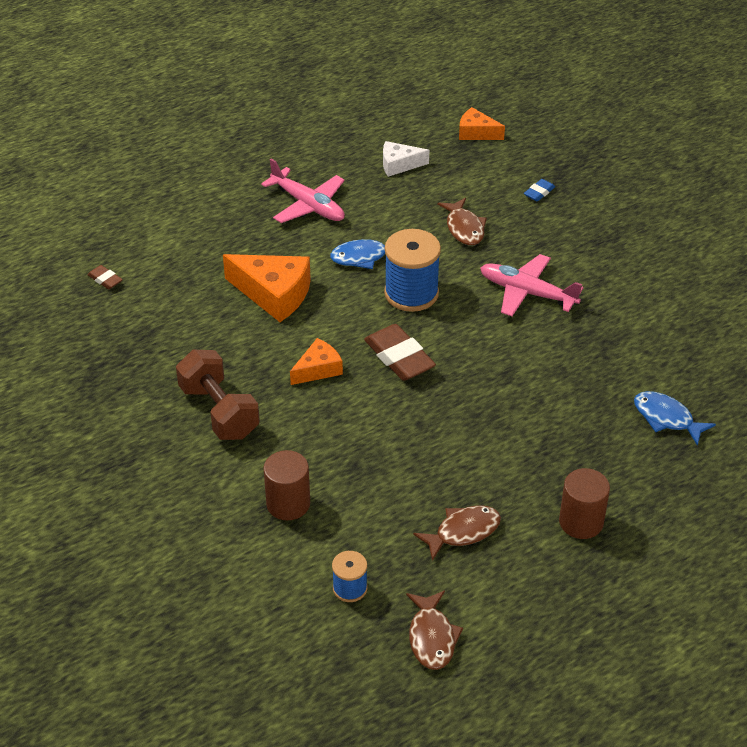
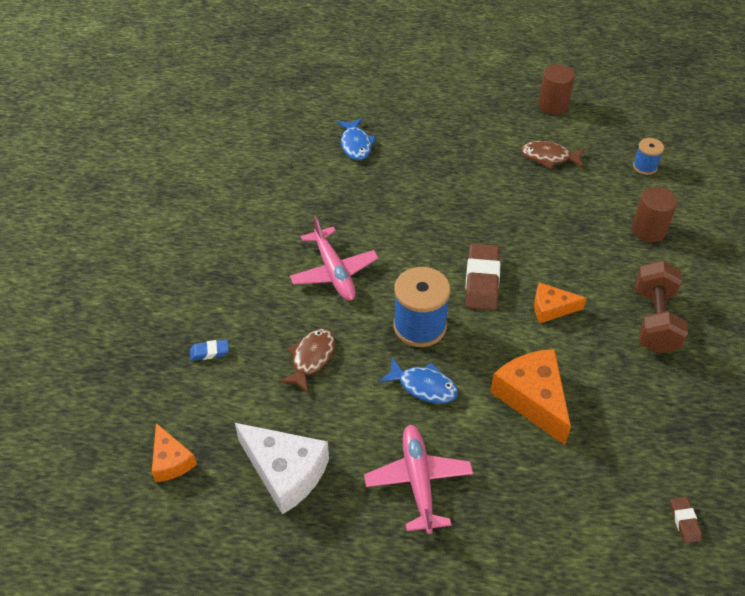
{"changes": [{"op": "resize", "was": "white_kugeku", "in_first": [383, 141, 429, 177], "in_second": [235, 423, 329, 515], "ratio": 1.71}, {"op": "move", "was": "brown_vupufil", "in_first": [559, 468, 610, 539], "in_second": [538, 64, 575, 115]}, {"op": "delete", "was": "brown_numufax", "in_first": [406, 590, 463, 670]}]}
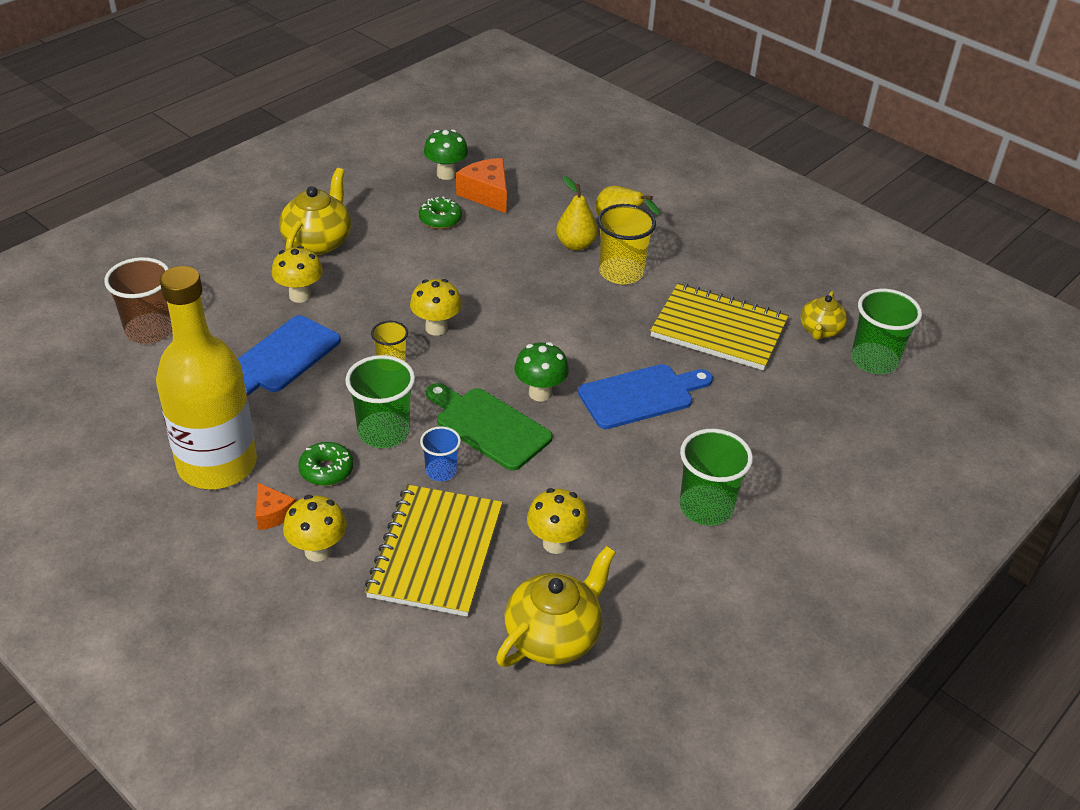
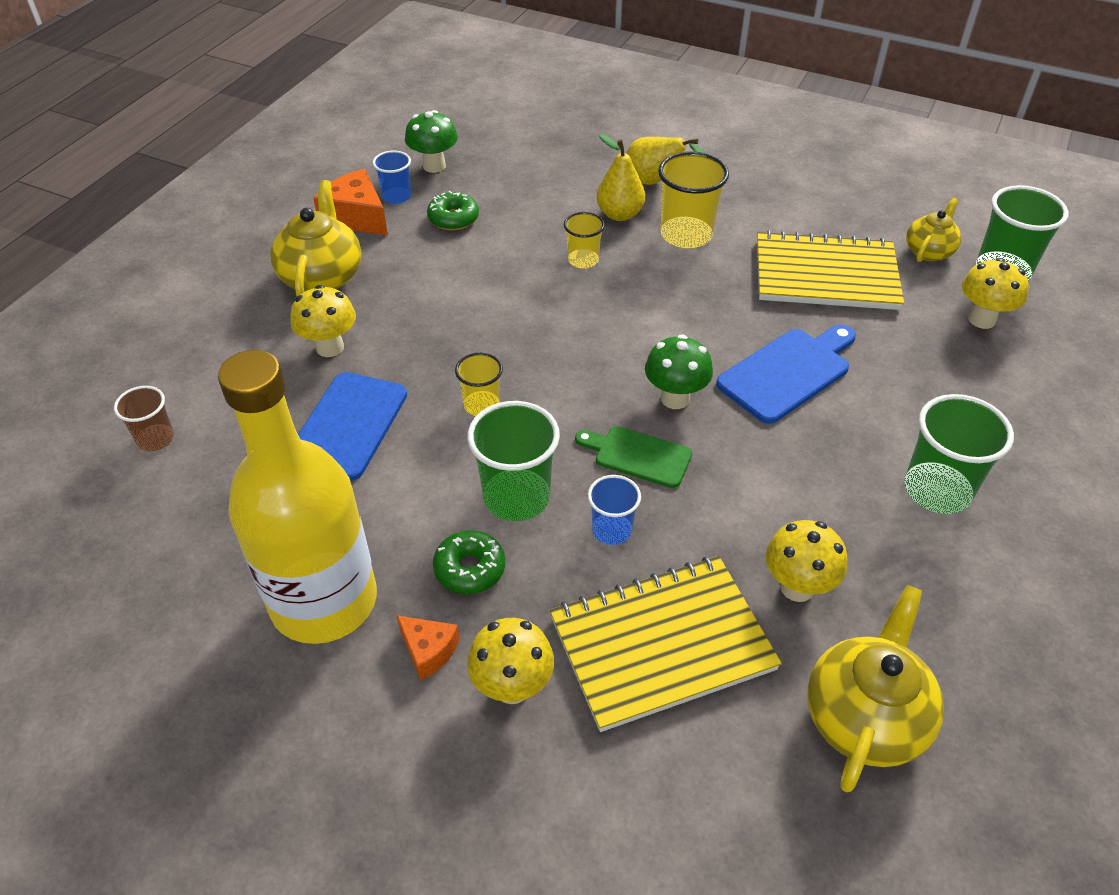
{"changes": [{"op": "resize", "was": "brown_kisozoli", "in_first": [104, 257, 172, 344], "in_second": [114, 386, 174, 451], "ratio": 0.58}, {"op": "move", "was": "orange_kugeku", "in_first": [456, 158, 507, 213], "in_second": [313, 169, 388, 235]}, {"op": "insert", "now": "blue_kisozoli", "in_second": [373, 150, 411, 204]}, {"op": "rotate", "was": "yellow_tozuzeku", "in_first": [365, 484, 503, 617], "in_second": [550, 556, 782, 732], "clockwise": 75}, {"op": "insert", "now": "yellow_kisozoli", "in_second": [564, 212, 605, 269]}, {"op": "resize", "was": "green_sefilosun", "in_first": [426, 383, 553, 471], "in_second": [575, 426, 692, 488], "ratio": 0.66}, {"op": "rotate", "was": "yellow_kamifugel", "in_first": [801, 291, 847, 340], "in_second": [906, 198, 961, 262], "clockwise": -150}, {"op": "move", "was": "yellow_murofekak", "in_first": [410, 279, 462, 336], "in_second": [962, 258, 1029, 329]}]}
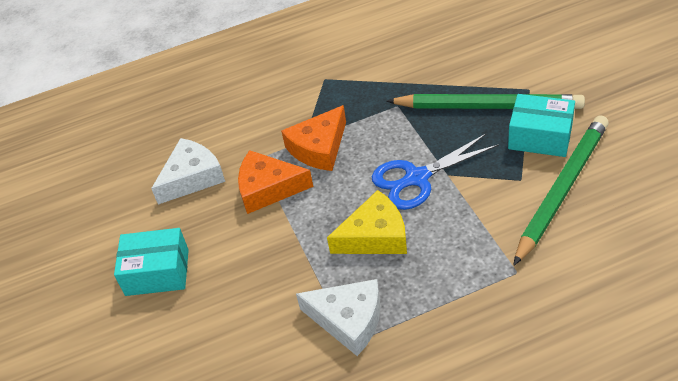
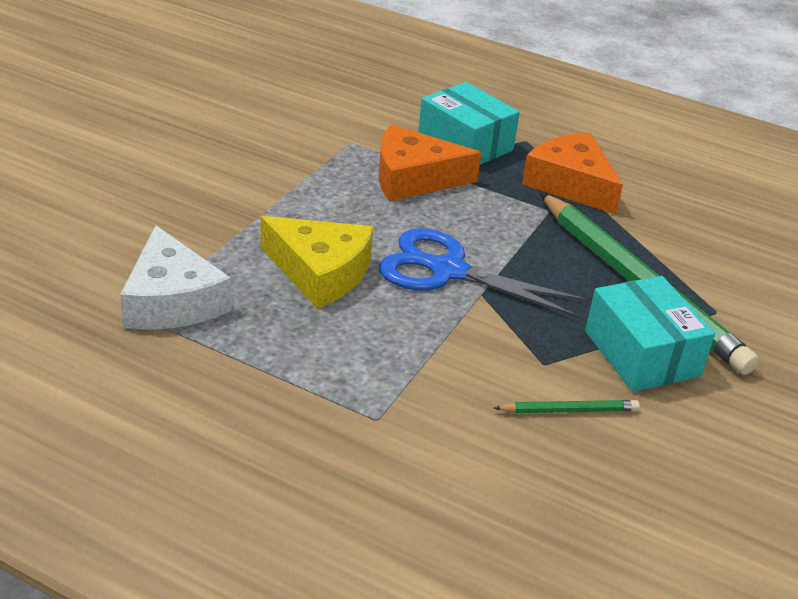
{"changes": [{"op": "move", "was": "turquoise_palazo", "in_first": [114, 228, 189, 296], "in_second": [418, 82, 520, 165]}, {"op": "resize", "was": "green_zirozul", "in_first": [513, 115, 609, 266], "in_second": [494, 400, 640, 413], "ratio": 0.4}, {"op": "move", "was": "orange_kugeku", "in_first": [238, 150, 313, 214], "in_second": [522, 132, 623, 214]}, {"op": "delete", "was": "white_kugeku", "in_first": [151, 138, 225, 204]}]}
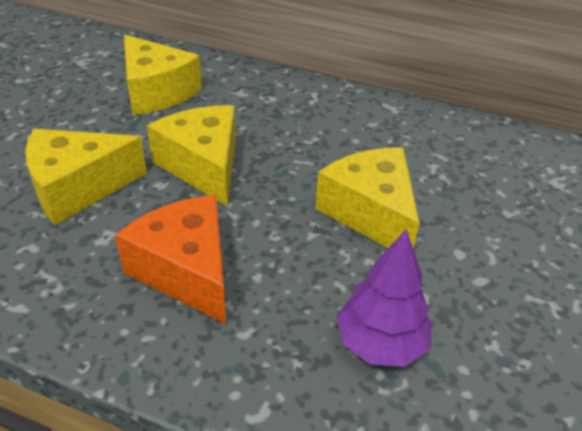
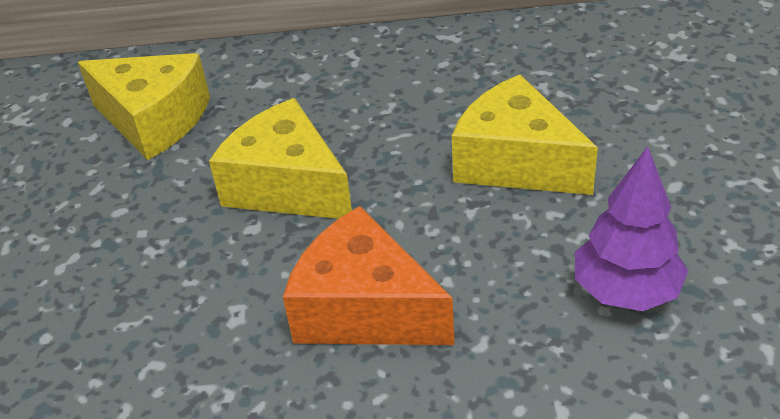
{"changes": [{"op": "delete", "was": "yellow_kugeku", "in_first": [25, 129, 147, 225]}]}
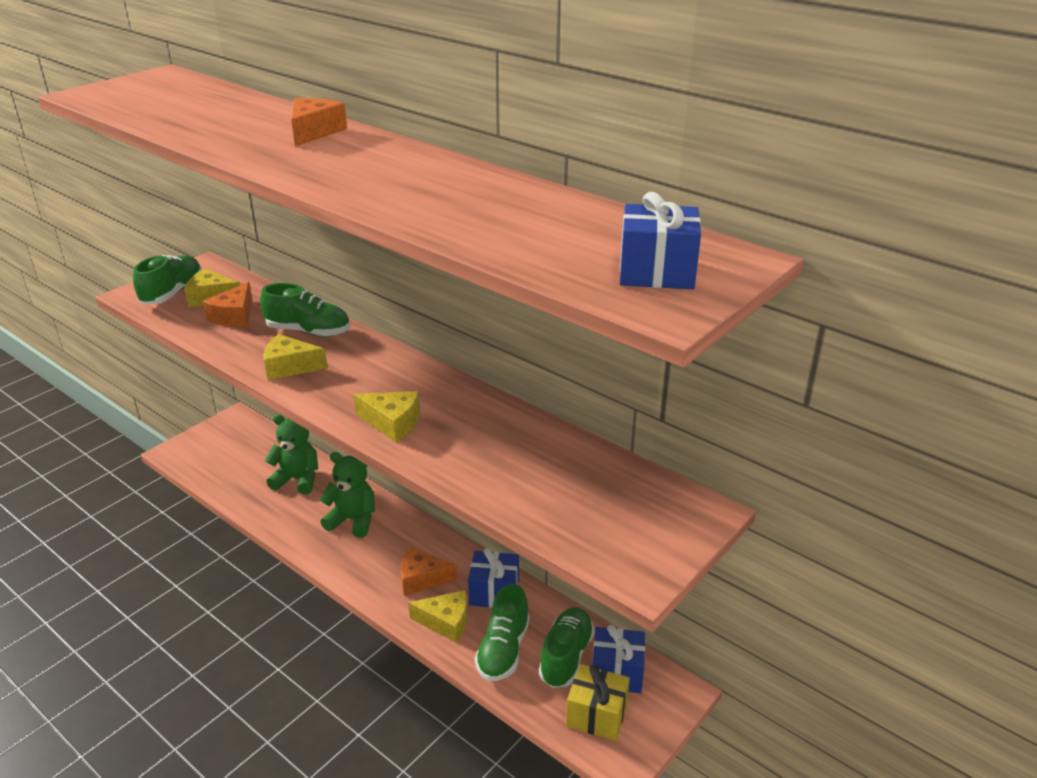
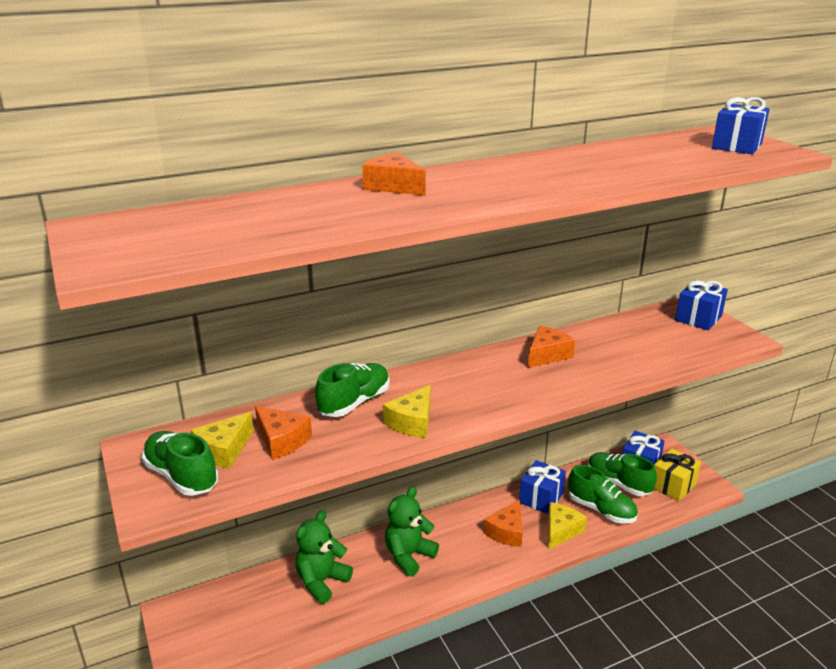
{"changes": [{"op": "insert", "now": "orange_kugeku", "in_second": [528, 326, 575, 368]}, {"op": "insert", "now": "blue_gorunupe", "in_second": [675, 280, 728, 330]}, {"op": "delete", "was": "yellow_kugeku", "in_first": [353, 391, 420, 442]}]}
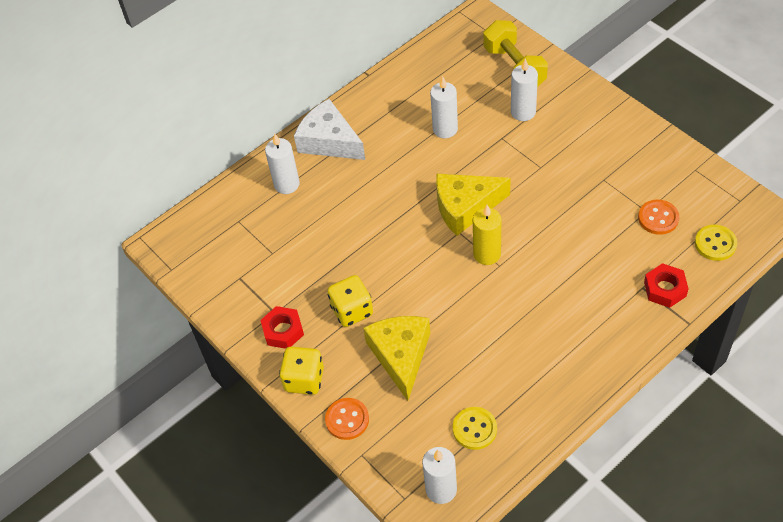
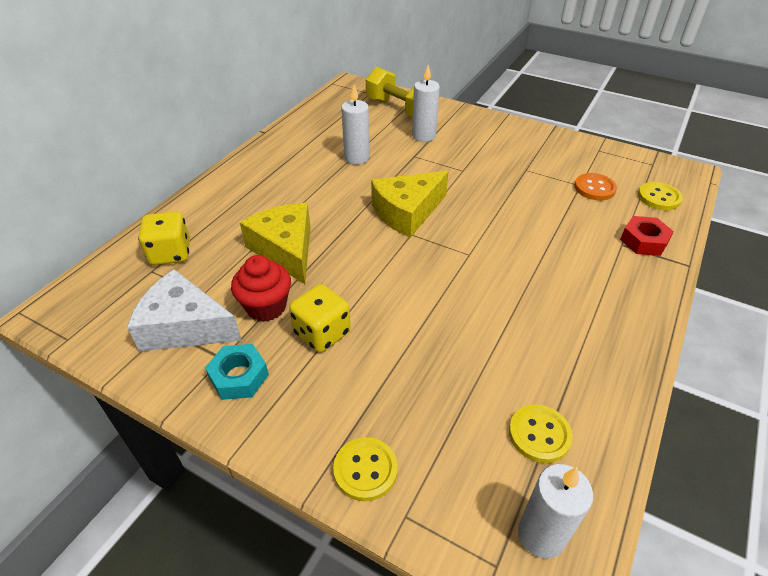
{"changes": [{"op": "move", "was": "white_kugeku", "in_first": [294, 99, 365, 160], "in_second": [127, 269, 242, 351]}, {"op": "move", "was": "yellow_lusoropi", "in_first": [279, 347, 324, 395], "in_second": [138, 212, 190, 265]}, {"op": "recolor", "was": "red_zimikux", "now": "turquoise_zimikux", "in_first": [260, 306, 304, 349], "in_second": [205, 344, 269, 400]}, {"op": "insert", "now": "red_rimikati", "in_second": [231, 255, 291, 322]}, {"op": "move", "was": "yellow_kugeku", "in_first": [363, 316, 430, 401], "in_second": [240, 203, 311, 284]}, {"op": "recolor", "was": "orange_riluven", "now": "yellow_riluven", "in_first": [325, 398, 369, 440], "in_second": [333, 437, 398, 501]}, {"op": "delete", "was": "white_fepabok", "in_first": [265, 133, 300, 194]}, {"op": "delete", "was": "yellow_fepabok", "in_first": [473, 205, 501, 265]}]}
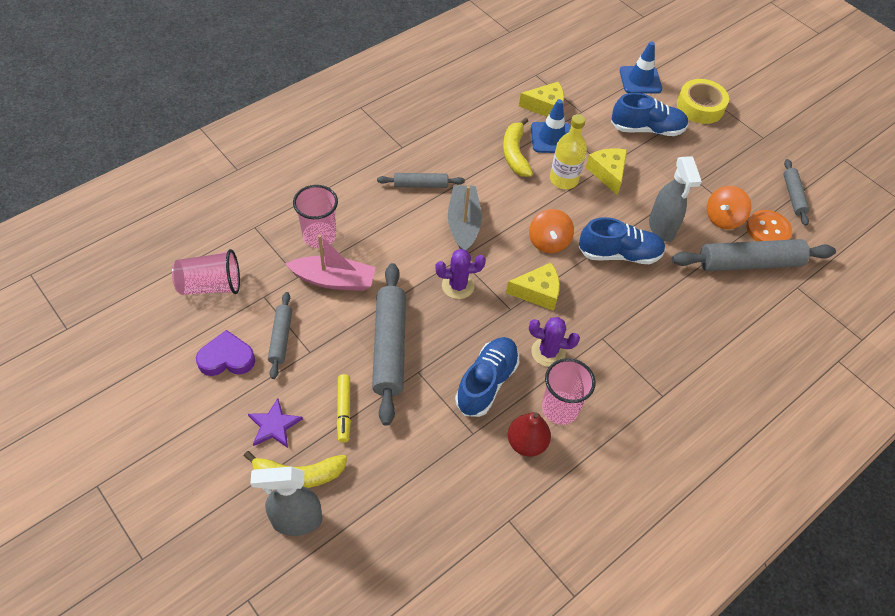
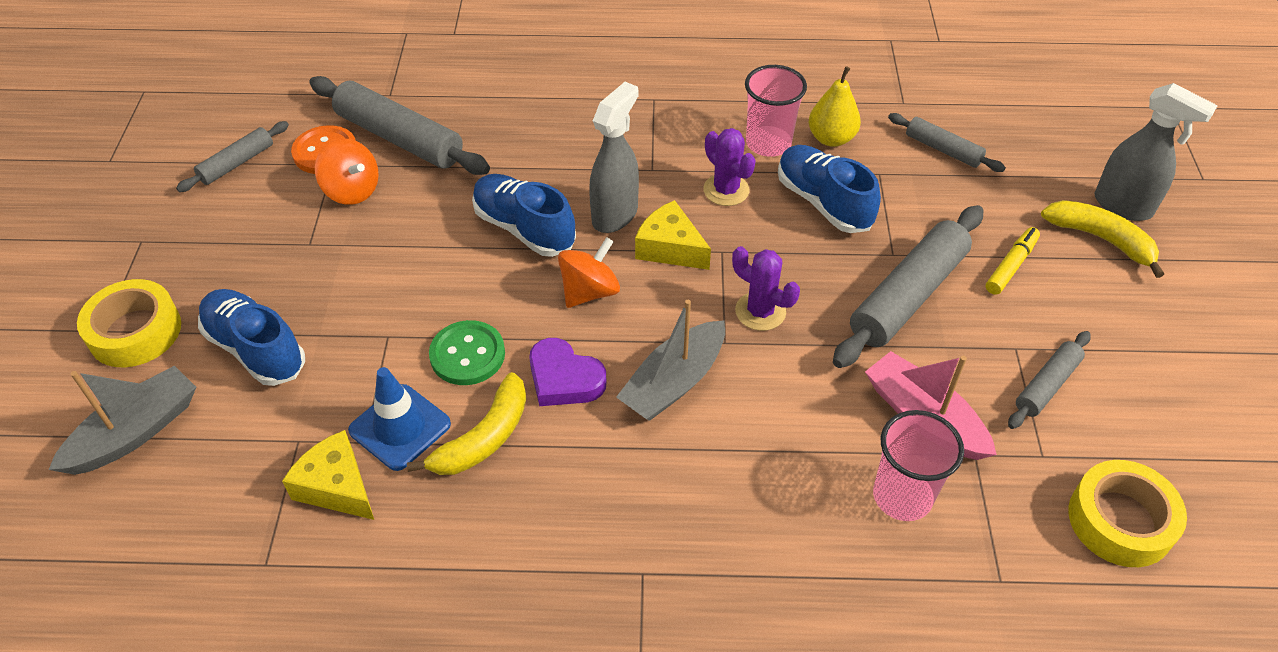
{"changes": [{"op": "replace", "was": "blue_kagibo", "now": "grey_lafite", "in_first": [620, 41, 662, 94], "in_second": [49, 366, 196, 475]}, {"op": "rotate", "was": "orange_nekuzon", "in_first": [707, 186, 751, 229], "in_second": [315, 139, 379, 205], "clockwise": 45}, {"op": "replace", "was": "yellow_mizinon", "now": "green_riluven", "in_first": [550, 114, 587, 189], "in_second": [429, 320, 505, 385]}, {"op": "move", "was": "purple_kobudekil", "in_first": [196, 330, 255, 376], "in_second": [529, 338, 607, 406]}, {"op": "move", "was": "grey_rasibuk", "in_first": [649, 156, 702, 242], "in_second": [589, 82, 639, 233]}, {"op": "rotate", "was": "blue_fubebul", "in_first": [455, 337, 519, 417], "in_second": [778, 145, 881, 233], "clockwise": 75}, {"op": "recolor", "was": "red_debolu", "now": "yellow_debolu", "in_first": [508, 412, 551, 457], "in_second": [809, 66, 861, 147]}, {"op": "move", "was": "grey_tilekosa", "in_first": [377, 173, 465, 188], "in_second": [888, 113, 1006, 172]}, {"op": "replace", "was": "pink_kisozoli", "now": "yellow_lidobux", "in_first": [172, 249, 240, 295], "in_second": [1068, 460, 1187, 567]}, {"op": "delete", "was": "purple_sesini", "in_first": [248, 398, 303, 448]}, {"op": "delete", "was": "yellow_kugeku", "in_first": [586, 148, 627, 195]}]}
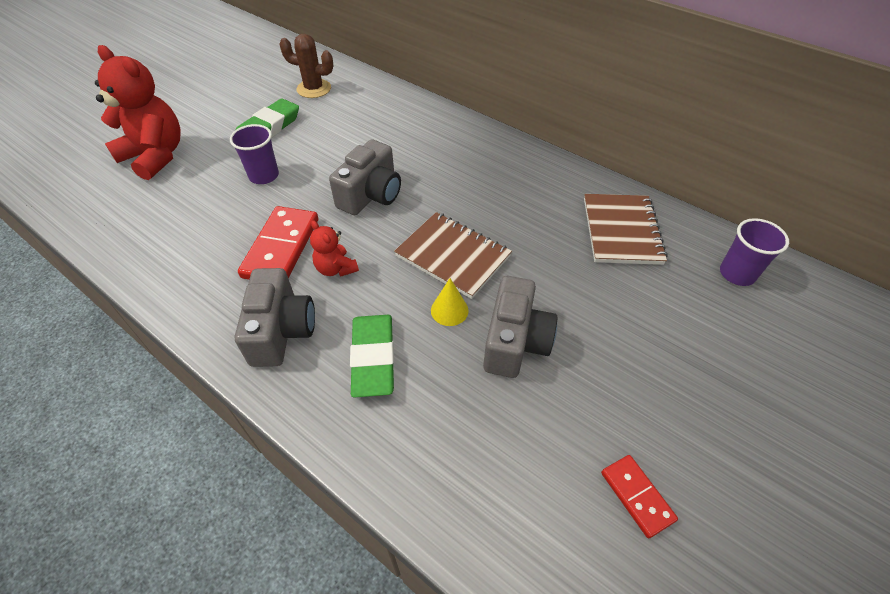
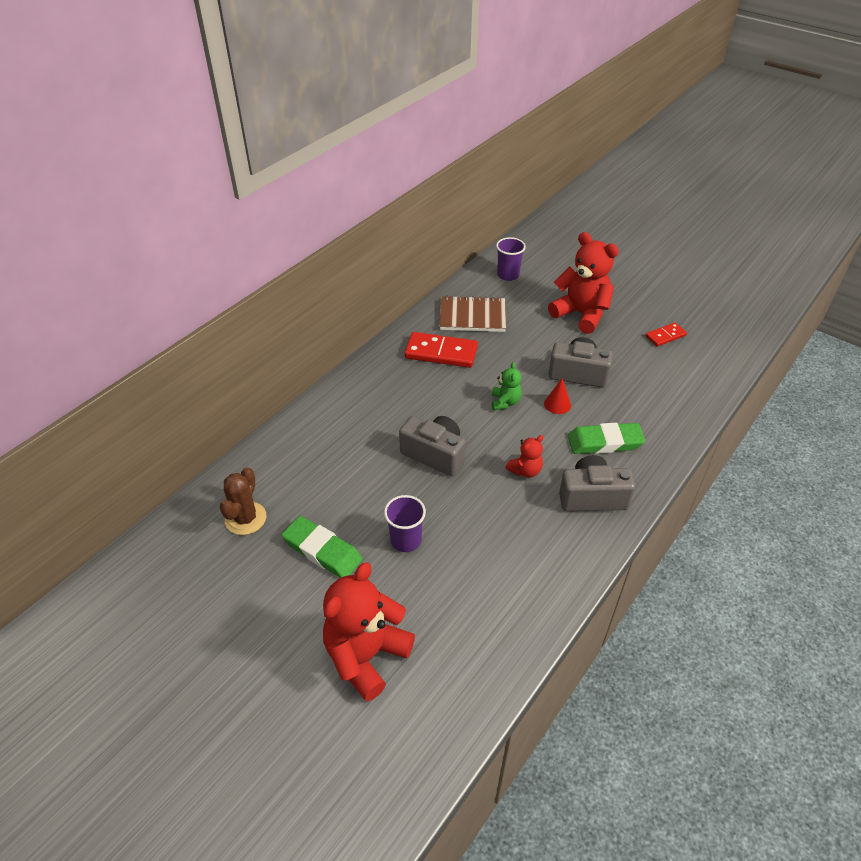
{"changes": [{"op": "move", "was": "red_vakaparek", "in_first": [238, 206, 318, 280], "in_second": [404, 332, 478, 368]}, {"op": "replace", "was": "brown_tozuzeku", "now": "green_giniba", "in_first": [394, 212, 512, 299], "in_second": [492, 362, 522, 410]}, {"op": "recolor", "was": "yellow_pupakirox", "now": "red_pupakirox", "in_first": [431, 278, 469, 326], "in_second": [544, 378, 571, 414]}, {"op": "insert", "now": "red_giniba", "in_second": [548, 232, 619, 334]}]}
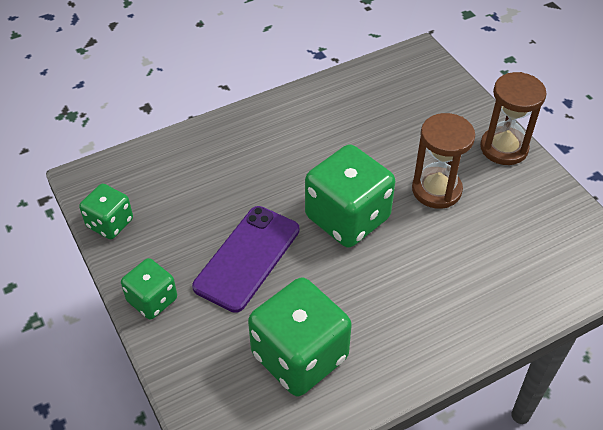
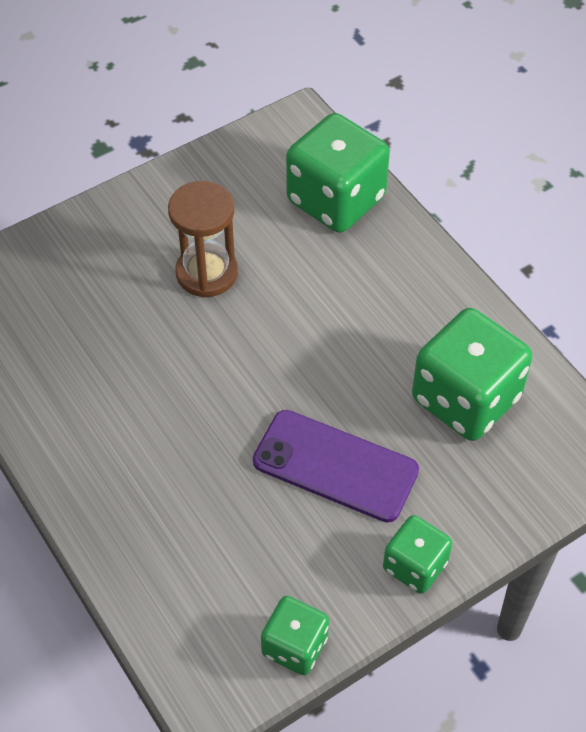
{"changes": [{"op": "move", "was": "green_lusoropi", "in_first": [305, 145, 395, 248], "in_second": [286, 113, 390, 233]}, {"op": "delete", "was": "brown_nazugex", "in_first": [480, 72, 547, 165]}]}
